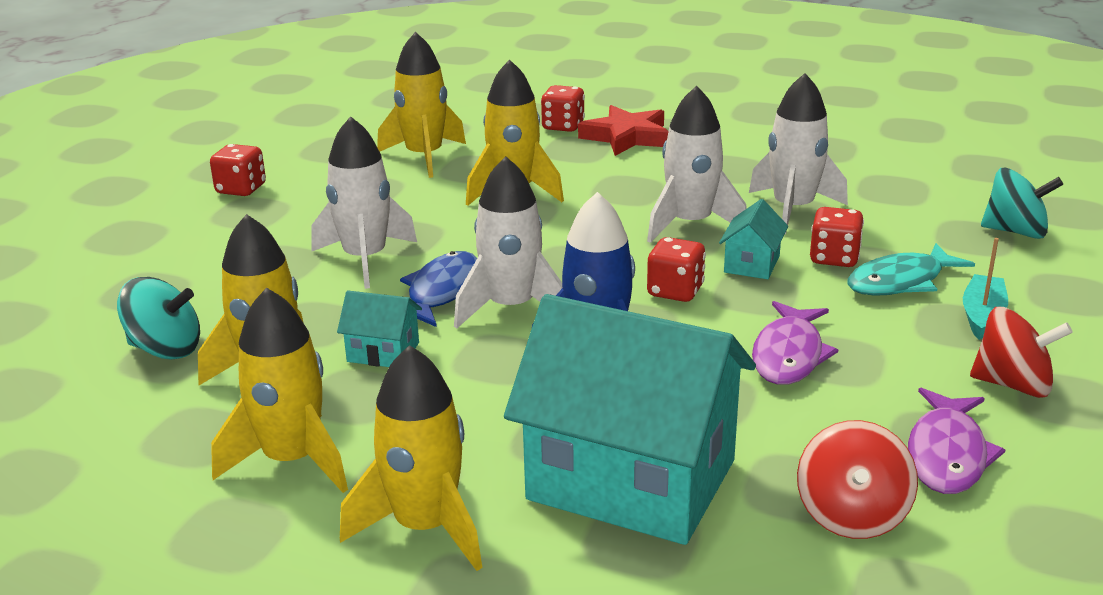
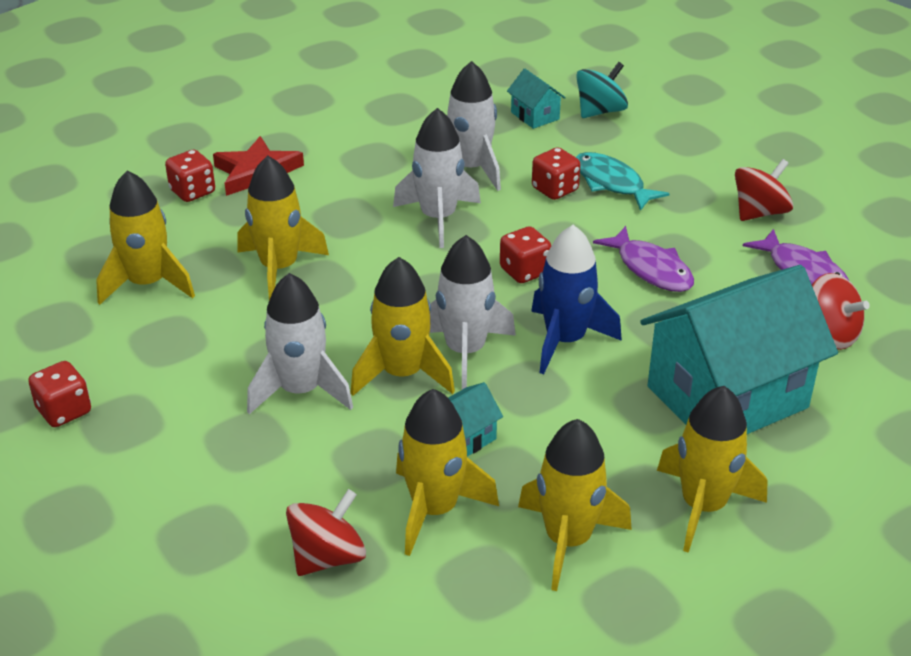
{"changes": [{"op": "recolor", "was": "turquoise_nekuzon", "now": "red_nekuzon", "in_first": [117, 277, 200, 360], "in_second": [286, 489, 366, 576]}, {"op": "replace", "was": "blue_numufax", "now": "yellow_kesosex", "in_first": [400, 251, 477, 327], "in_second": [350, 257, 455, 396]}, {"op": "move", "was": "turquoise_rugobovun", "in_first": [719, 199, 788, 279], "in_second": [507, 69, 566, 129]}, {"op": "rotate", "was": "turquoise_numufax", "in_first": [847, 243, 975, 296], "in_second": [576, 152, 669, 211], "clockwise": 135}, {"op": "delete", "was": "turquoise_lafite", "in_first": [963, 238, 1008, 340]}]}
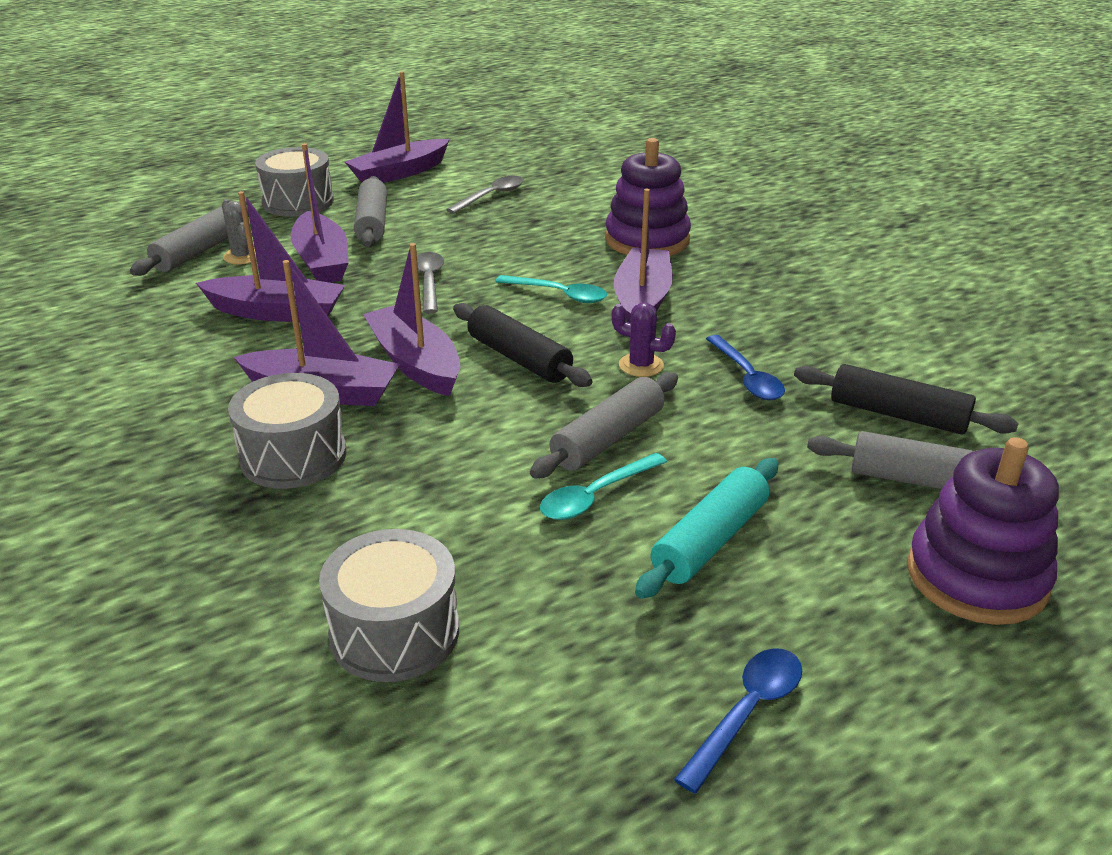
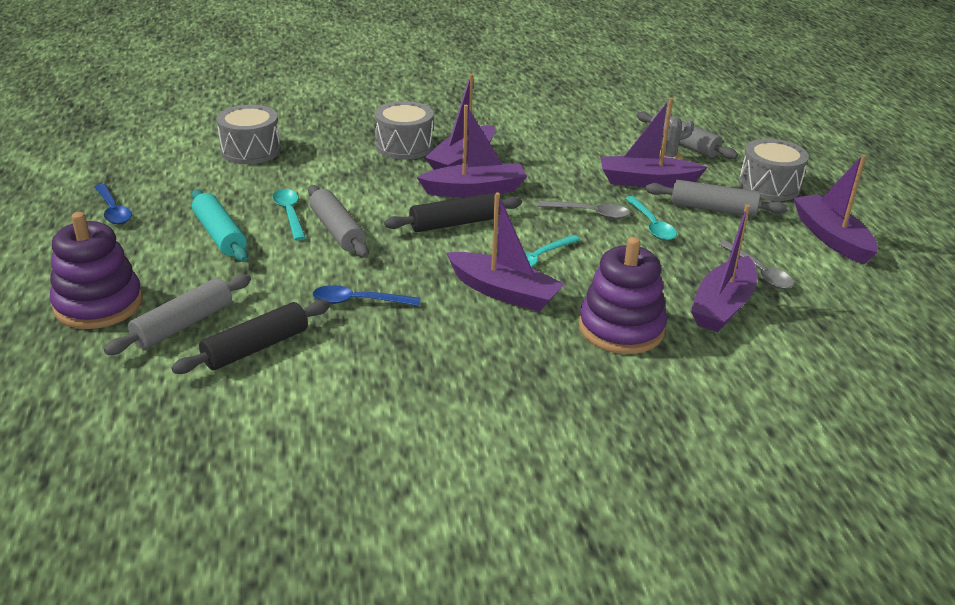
{"changes": [{"op": "insert", "now": "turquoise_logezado", "in_second": [625, 196, 677, 240]}, {"op": "move", "was": "purple_lafite", "in_first": [196, 191, 345, 322], "in_second": [690, 204, 757, 332]}, {"op": "delete", "was": "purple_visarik", "in_first": [612, 303, 676, 377]}]}
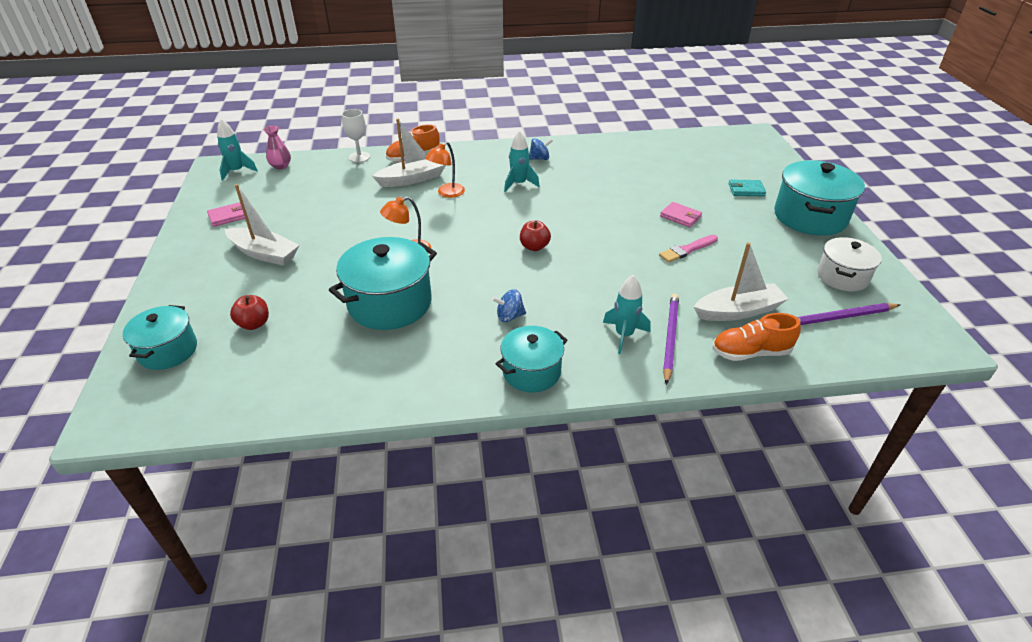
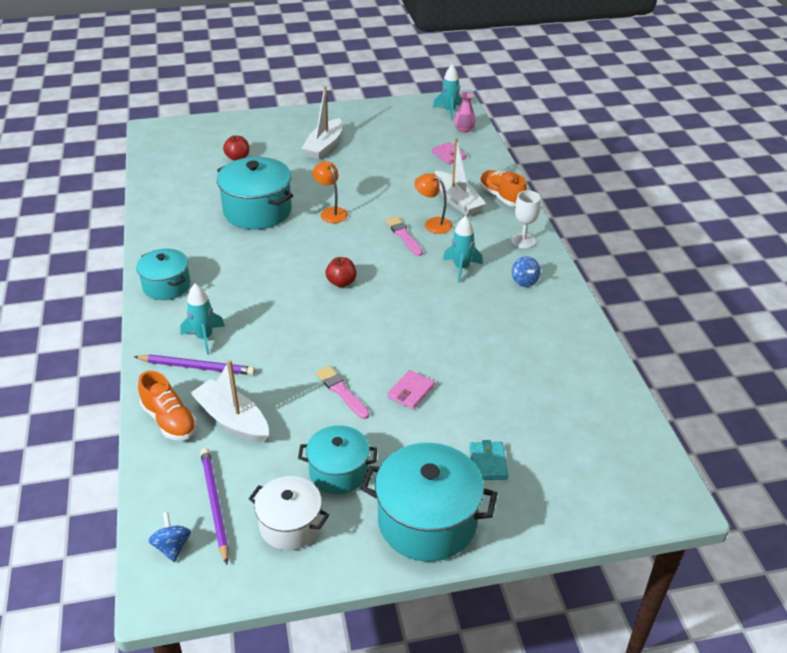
{"changes": [{"op": "rotate", "was": "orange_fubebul", "in_first": [712, 313, 801, 361], "in_second": [138, 371, 197, 440], "clockwise": 150}, {"op": "move", "was": "blue_nekuzon", "in_first": [492, 289, 526, 322], "in_second": [149, 512, 191, 562]}, {"op": "rotate", "was": "white_lafite", "in_first": [694, 242, 788, 321], "in_second": [190, 360, 269, 443], "clockwise": 150}, {"op": "move", "was": "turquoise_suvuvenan", "in_first": [123, 305, 197, 370], "in_second": [298, 425, 377, 494]}, {"op": "insert", "now": "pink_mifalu", "in_second": [386, 216, 423, 256]}, {"op": "move", "was": "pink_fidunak", "in_first": [207, 202, 245, 227], "in_second": [432, 142, 467, 165]}, {"op": "move", "was": "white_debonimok", "in_first": [342, 109, 370, 163], "in_second": [511, 190, 541, 249]}]}
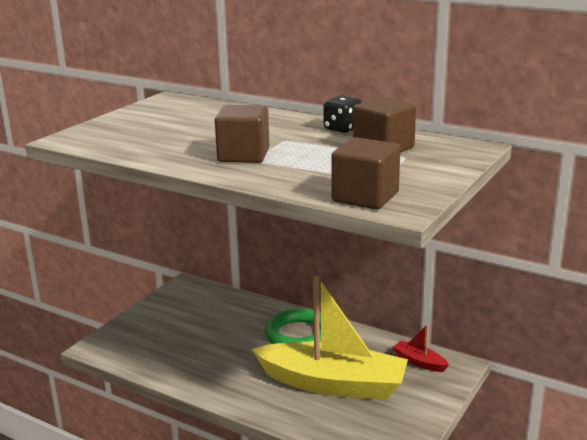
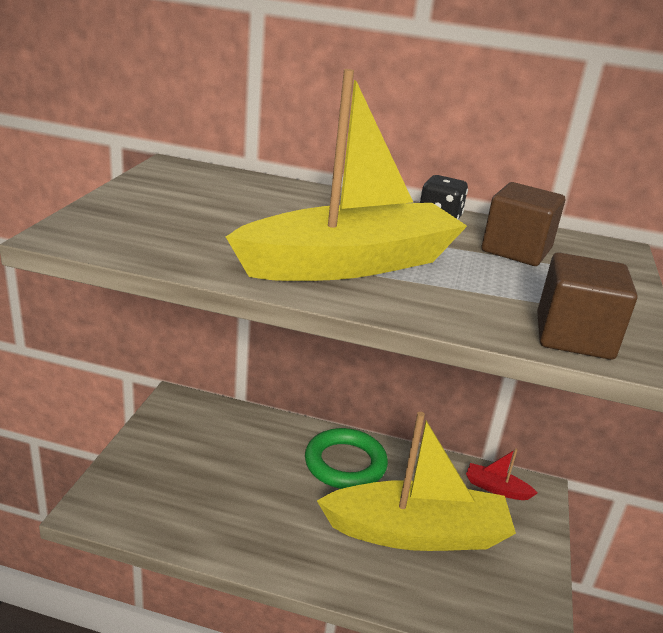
{"changes": [{"op": "replace", "was": "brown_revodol", "now": "yellow_lafite", "in_first": [215, 105, 269, 163], "in_second": [226, 69, 467, 281]}]}
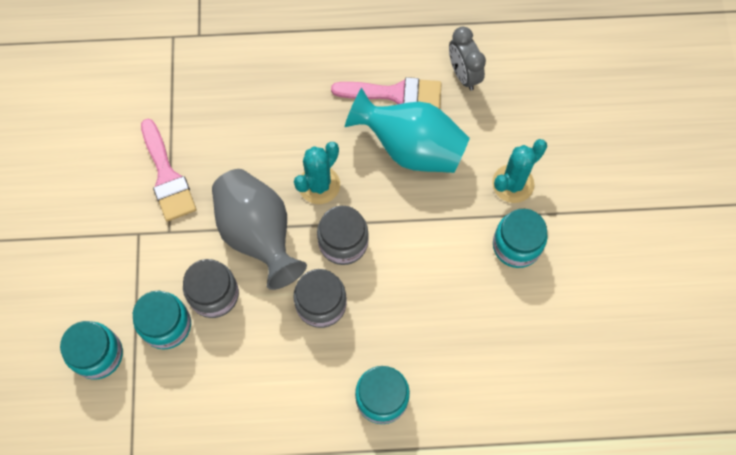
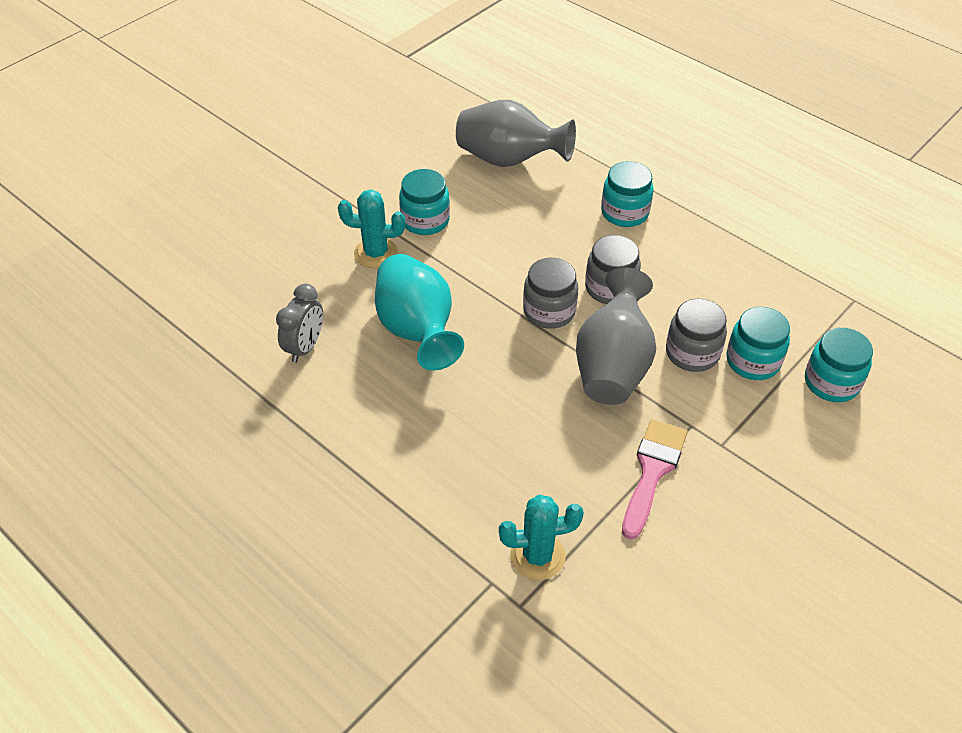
{"changes": [{"op": "insert", "now": "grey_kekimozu", "in_second": [456, 100, 576, 167]}, {"op": "move", "was": "turquoise_visarik", "in_first": [294, 142, 340, 204], "in_second": [499, 495, 584, 580]}, {"op": "delete", "was": "pink_mifalu", "in_first": [331, 77, 442, 109]}]}
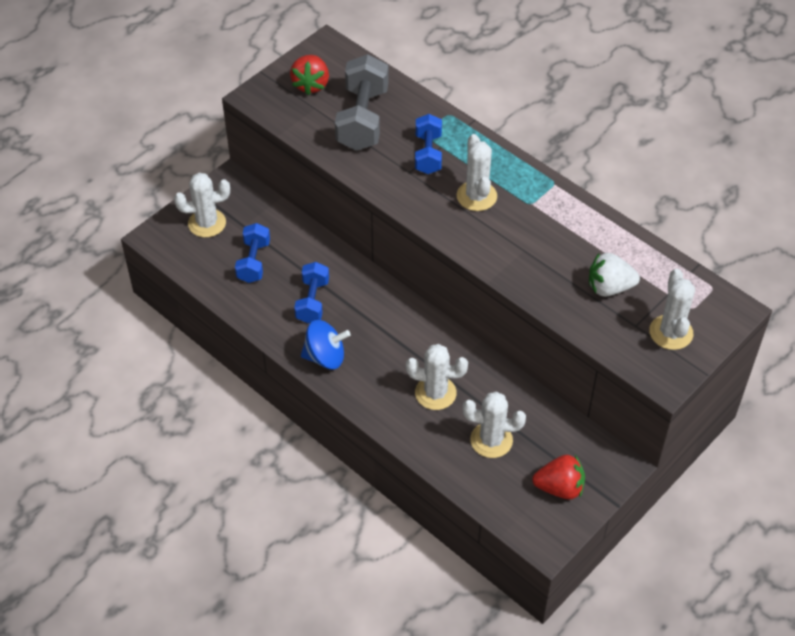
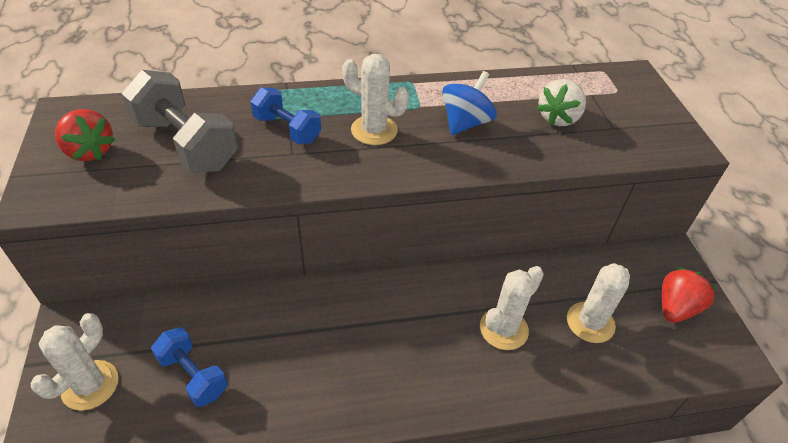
{"changes": [{"op": "move", "was": "blue_nekuzon", "in_first": [301, 320, 350, 369], "in_second": [442, 71, 497, 135]}, {"op": "delete", "was": "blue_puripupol", "in_first": [294, 262, 329, 323]}, {"op": "delete", "was": "white_visarik", "in_first": [649, 269, 695, 350]}]}
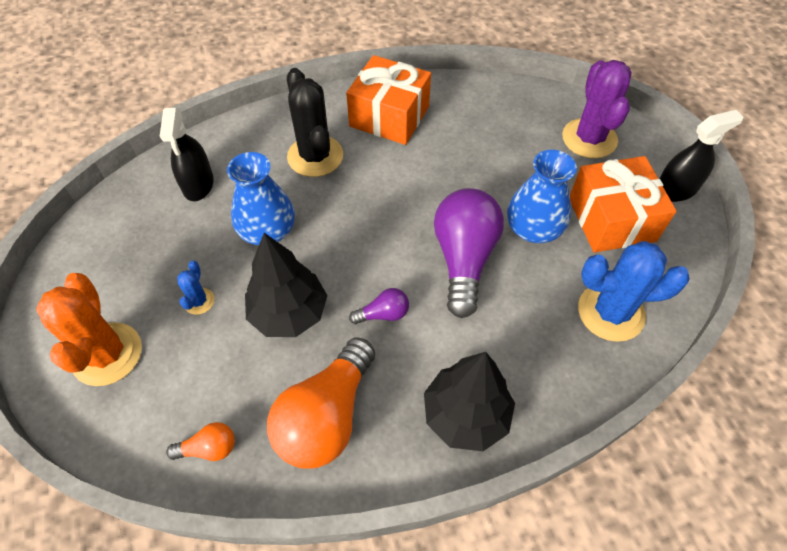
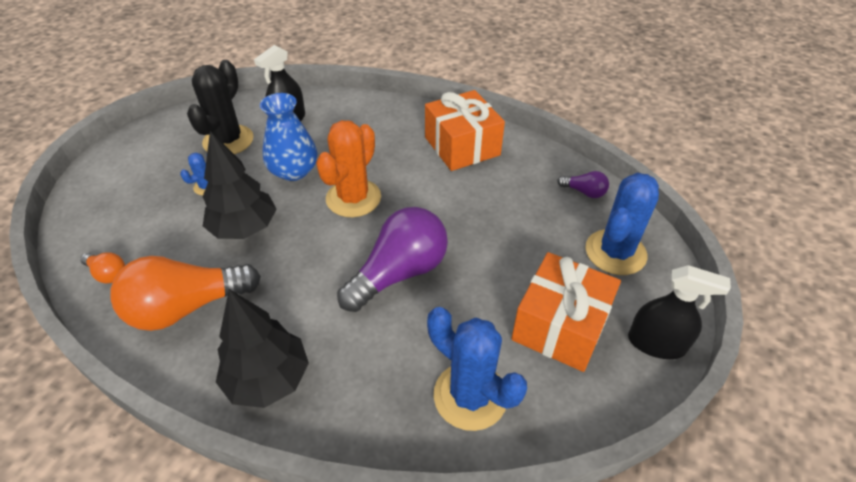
{"changes": [{"op": "move", "was": "black_visarik", "in_first": [287, 68, 343, 177], "in_second": [187, 60, 253, 154]}, {"op": "move", "was": "orange_visarik", "in_first": [36, 273, 142, 386], "in_second": [316, 120, 381, 217]}, {"op": "move", "was": "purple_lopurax", "in_first": [349, 288, 409, 324], "in_second": [557, 171, 609, 198]}, {"op": "recolor", "was": "purple_visarik", "now": "blue_visarik", "in_first": [562, 60, 632, 158], "in_second": [585, 173, 659, 275]}, {"op": "delete", "was": "blue_kekimozu", "in_first": [507, 150, 577, 243]}]}
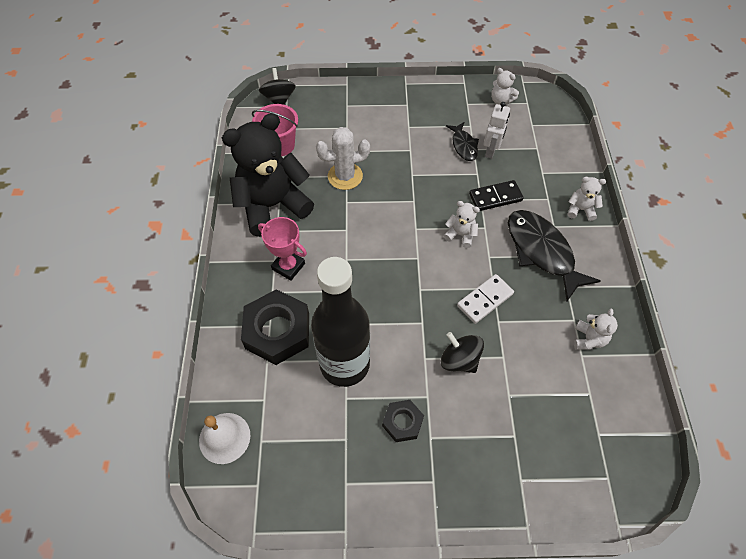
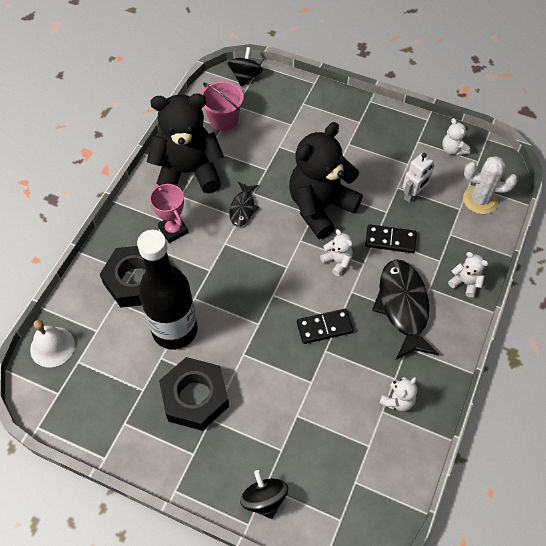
{"changes": [{"op": "resize", "was": "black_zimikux", "in_first": [382, 400, 424, 442], "in_second": [159, 357, 229, 431], "ratio": 1.87}, {"op": "move", "was": "black_numufax", "in_first": [446, 122, 479, 161], "in_second": [229, 182, 260, 227]}, {"op": "move", "was": "black_nekuzon", "in_first": [441, 332, 484, 373], "in_second": [240, 470, 288, 519]}, {"op": "insert", "now": "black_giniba", "in_second": [289, 122, 363, 239]}, {"op": "recolor", "was": "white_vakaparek", "now": "black_vakaparek", "in_first": [457, 274, 514, 324], "in_second": [297, 309, 354, 344]}, {"op": "move", "was": "white_visarik", "in_first": [316, 127, 370, 190], "in_second": [463, 156, 518, 214]}]}
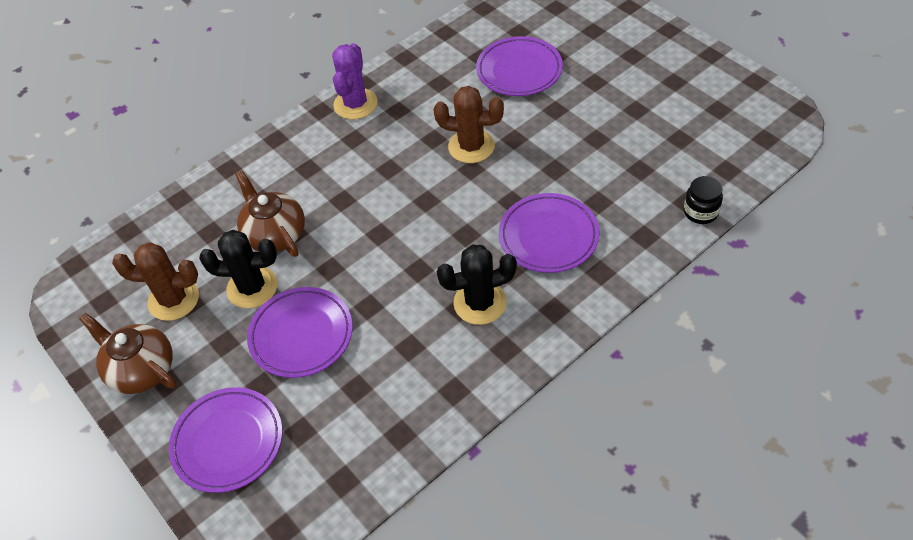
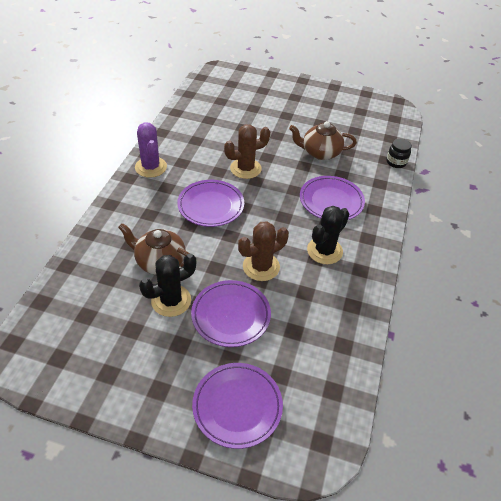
{"changes": [{"op": "move", "was": "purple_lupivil", "in_first": [476, 36, 563, 96], "in_second": [177, 180, 244, 227]}, {"op": "move", "was": "brown_visarik", "in_first": [112, 242, 199, 321], "in_second": [238, 221, 289, 281]}, {"op": "move", "was": "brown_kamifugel", "in_first": [79, 313, 177, 394], "in_second": [289, 121, 357, 160]}]}
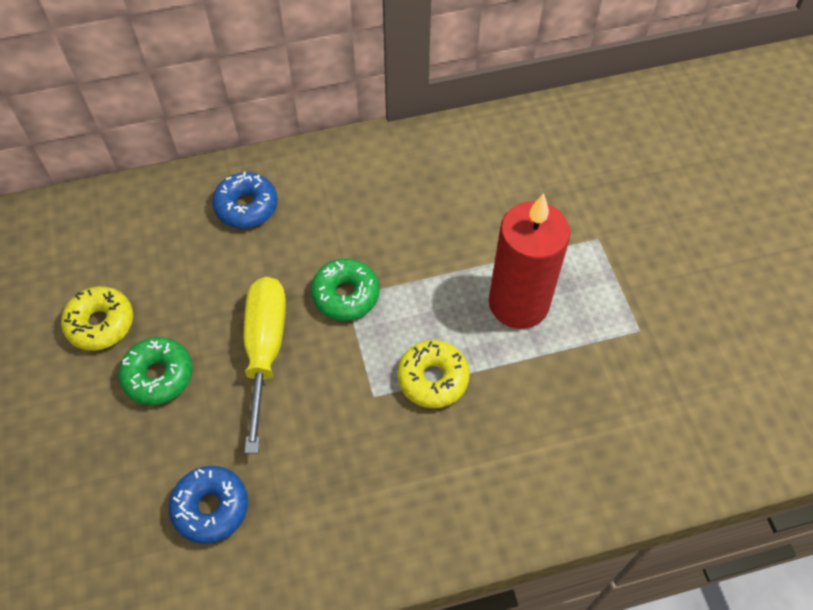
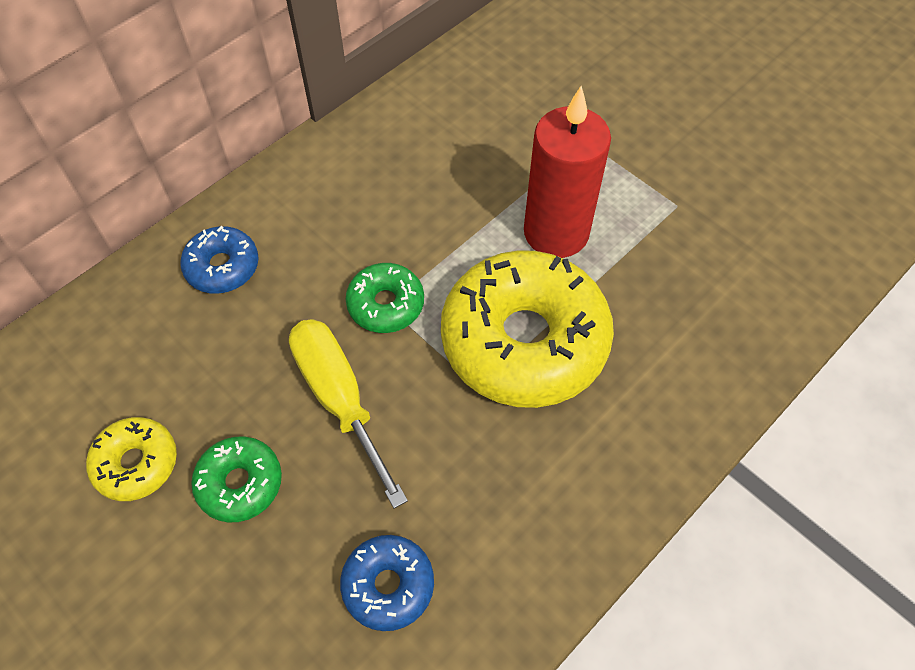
{"changes": [{"op": "resize", "was": "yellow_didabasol", "in_first": [397, 340, 470, 408], "in_second": [441, 250, 614, 408], "ratio": 2.11}]}
